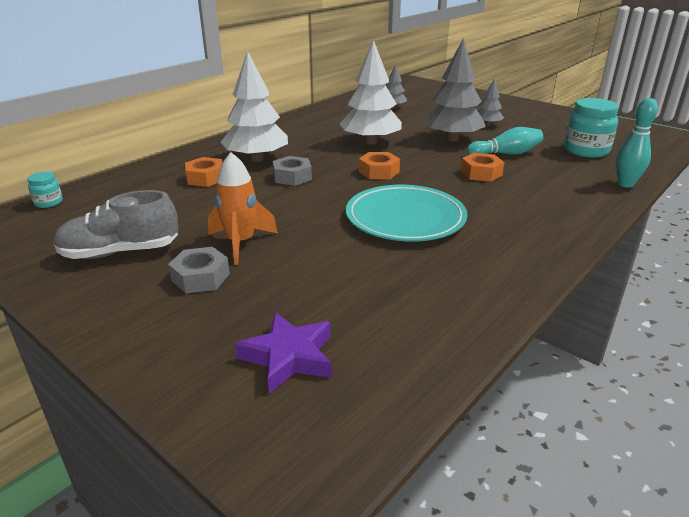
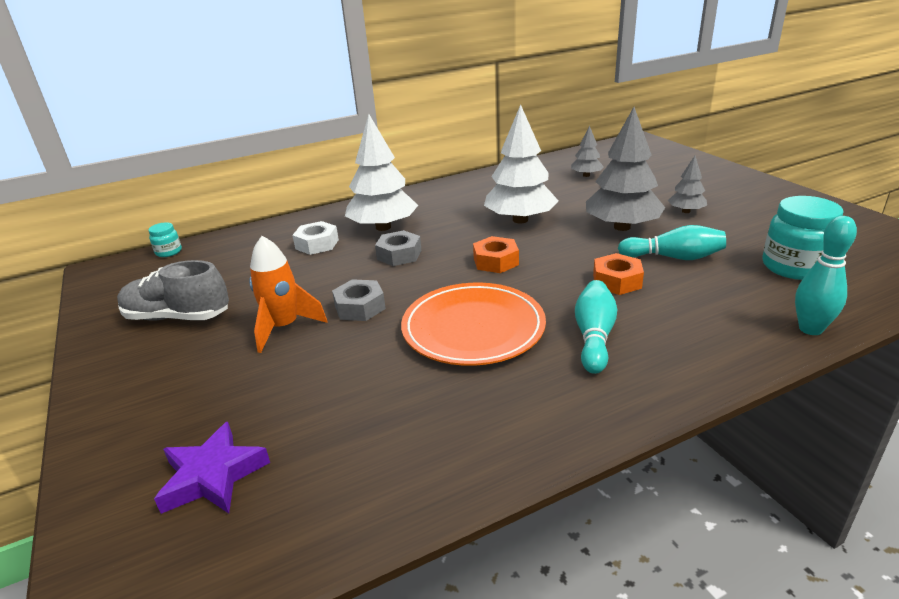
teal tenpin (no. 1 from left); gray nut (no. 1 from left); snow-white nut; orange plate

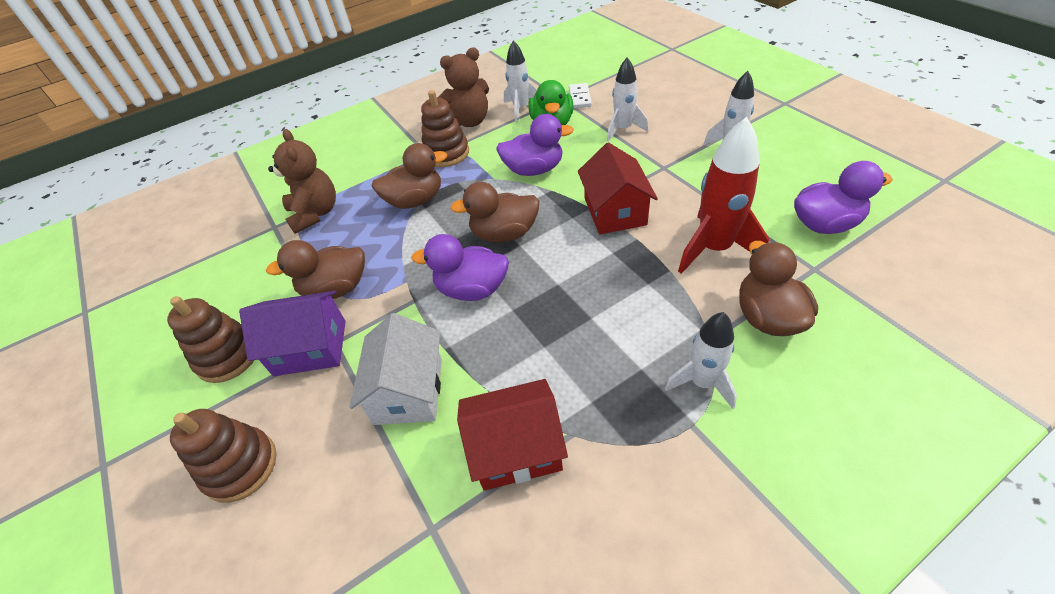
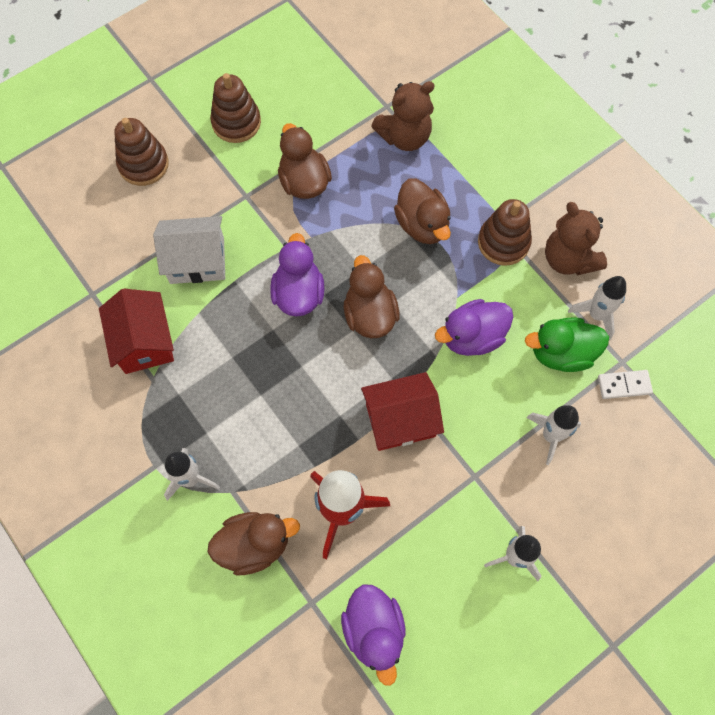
violet toy house; violet toy duck (no. 3 from left)

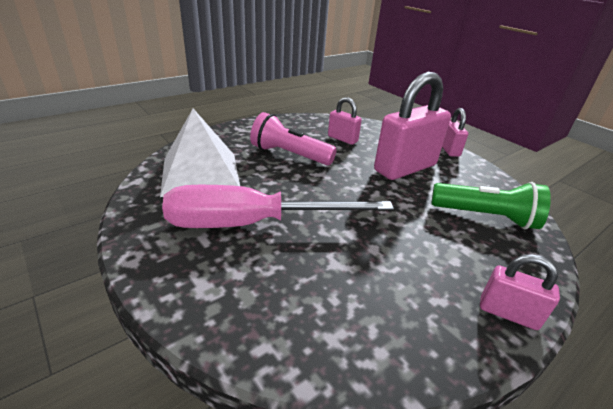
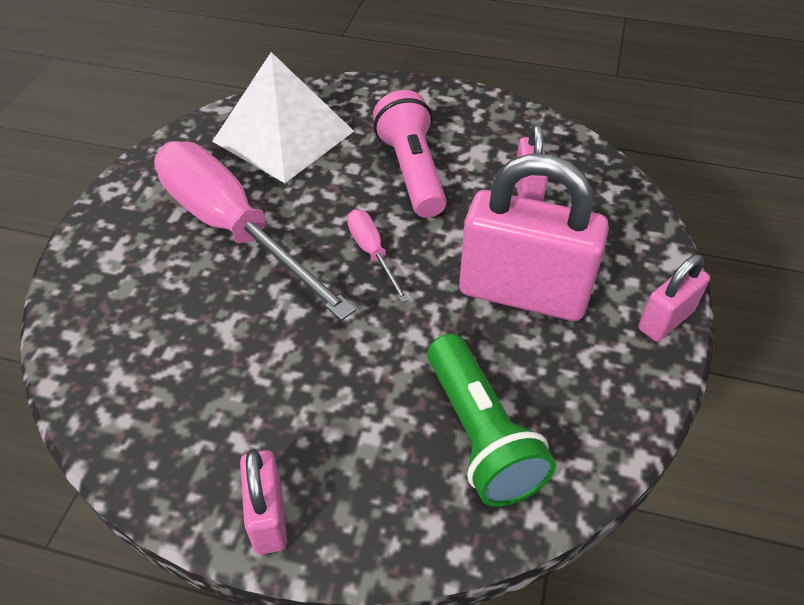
pink hand screwdriver (no. 2 from left)

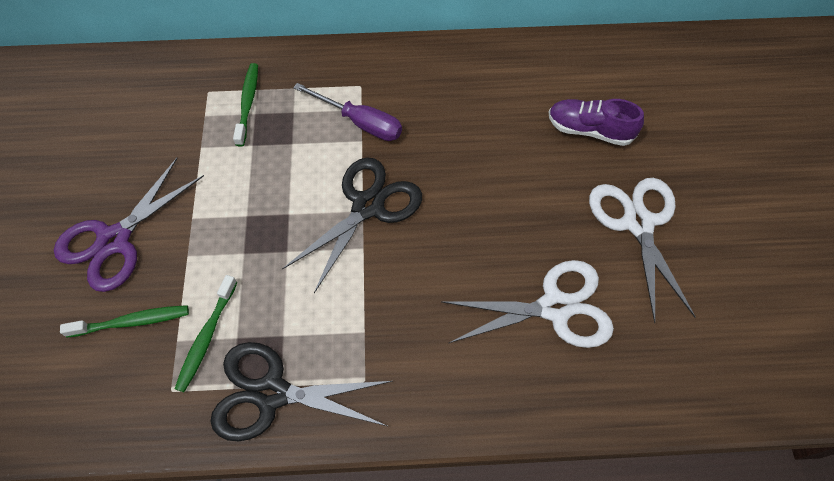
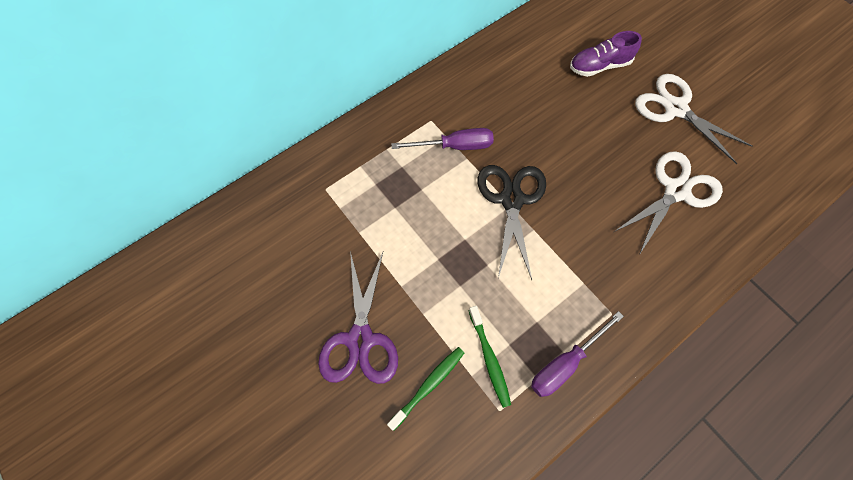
green dental brush (no. 3 from left in the first image); violet hand screwdriver (no. 2 from left)

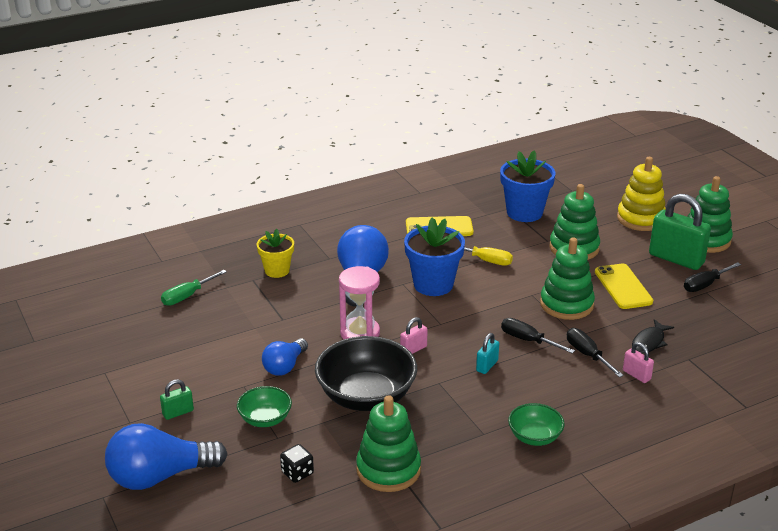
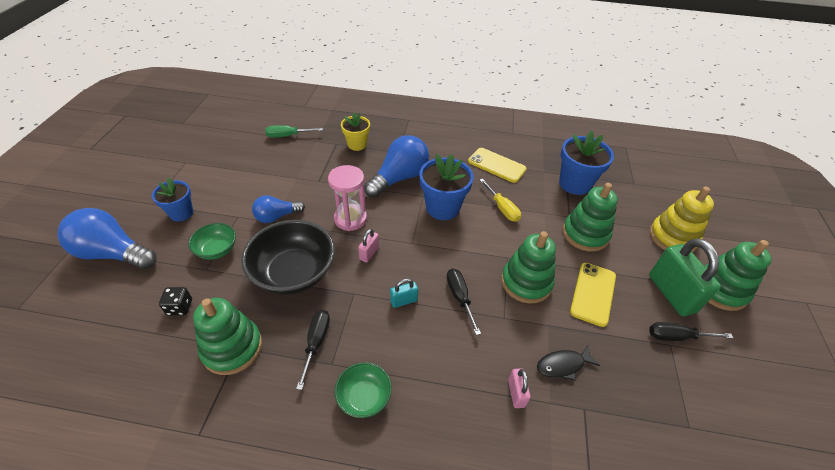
ebony hand screwdriver (no. 1 from left); royal blue flower pot (no. 1 from left); pink padlock (no. 1 from left)

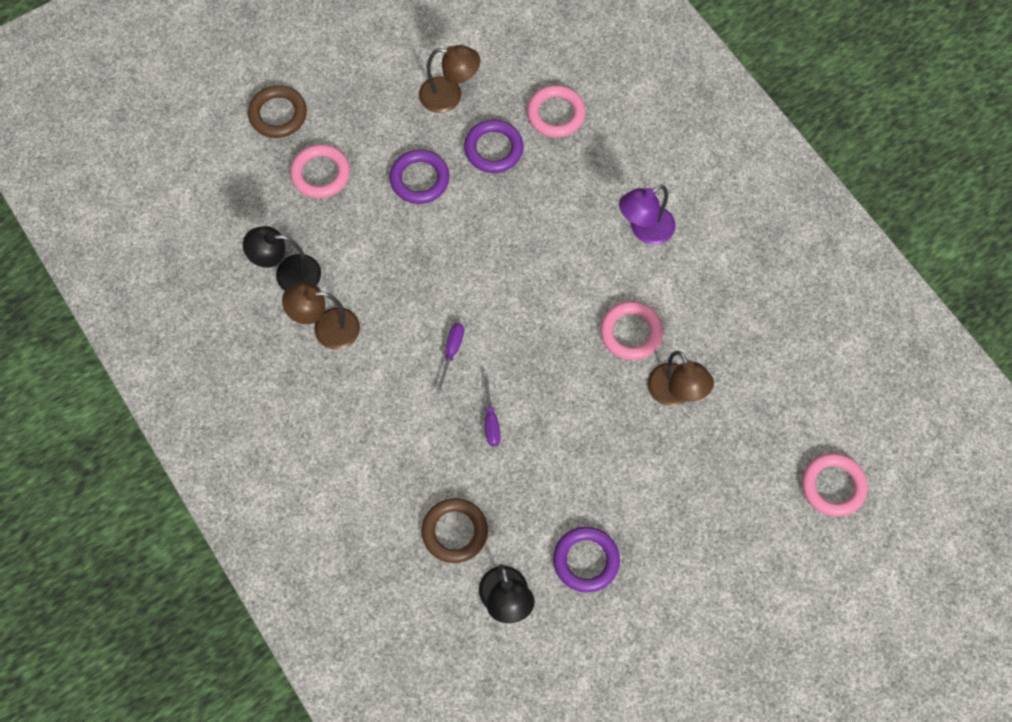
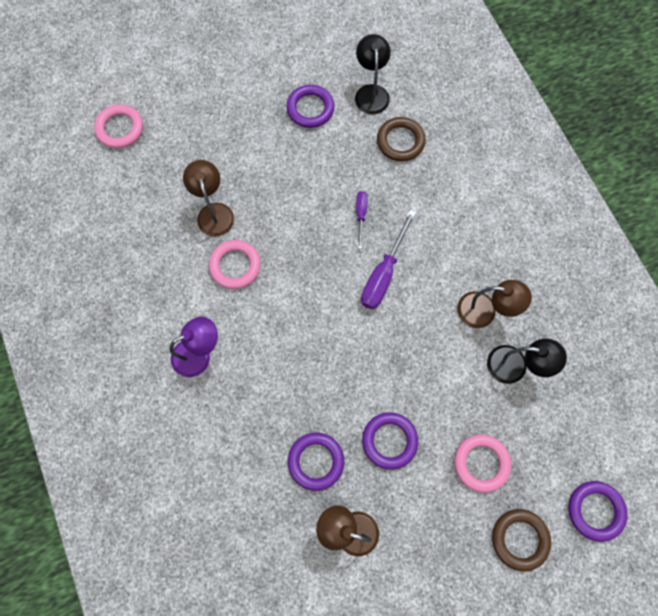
pink ring (no. 2 from left in the first image); violet ring (no. 4 from left); violet hand screwdriver (no. 2 from left)

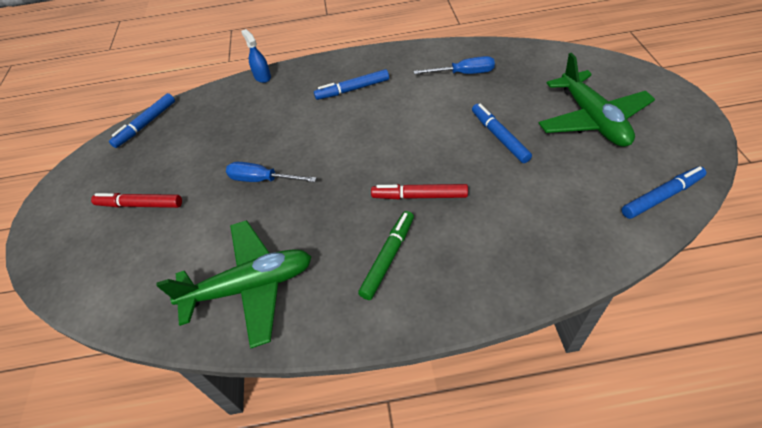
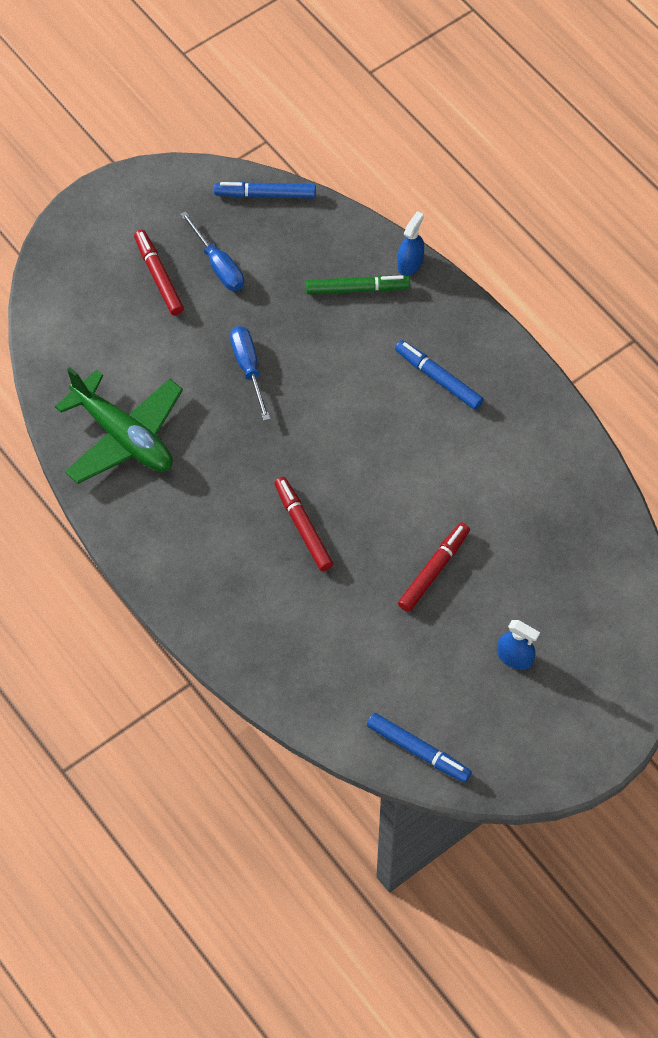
green marker pen; royal blue hand screwdriver (no. 1 from left); royal blue sprayer (no. 2 from left); red marker pen (no. 3 from left)

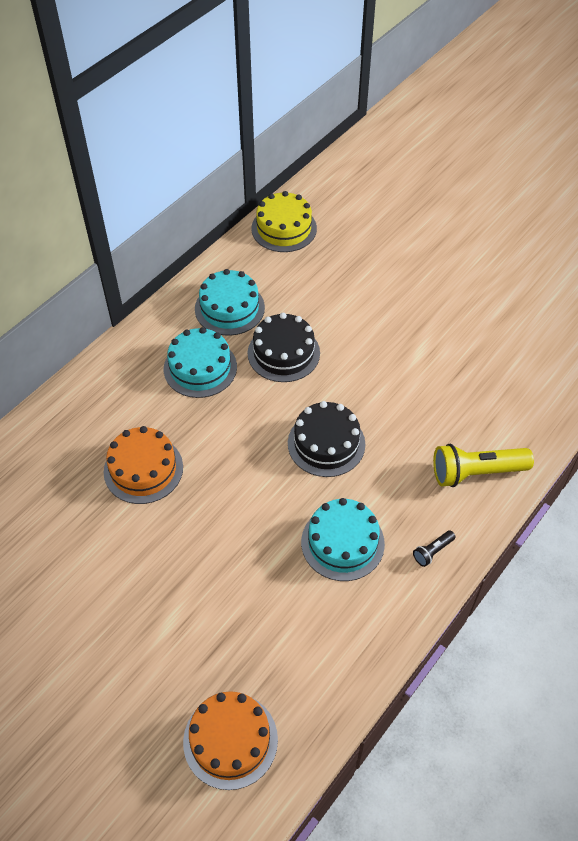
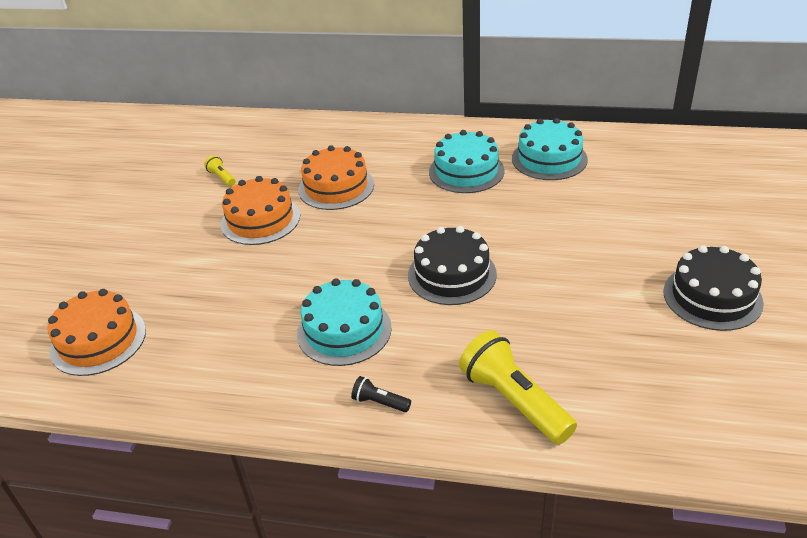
yellow gateau; yellow flashlight (no. 1 from left); orange gateau (no. 2 from left); ebony gateau (no. 2 from left)

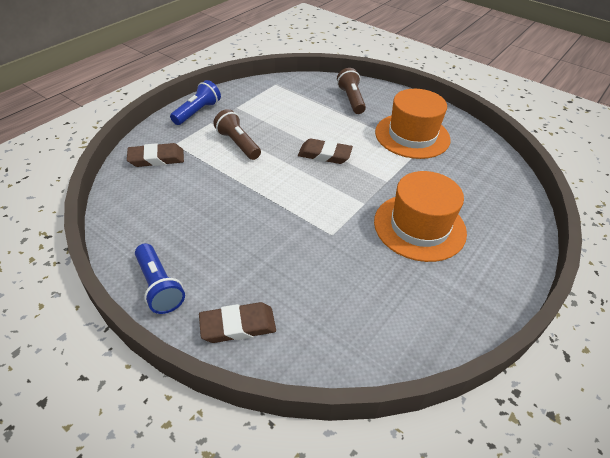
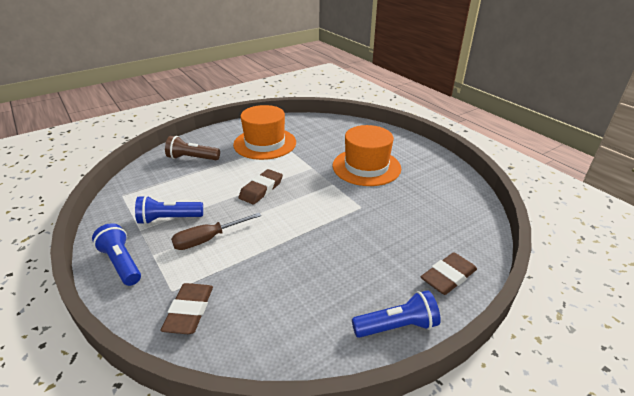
royal blue flashlight (no. 2 from left); brown hand screwdriver; brown pencil eraser (no. 3 from left)

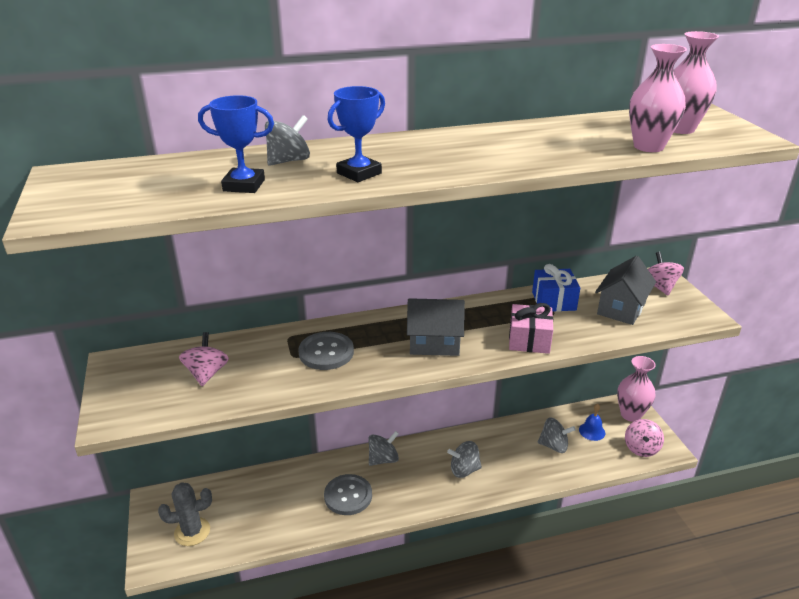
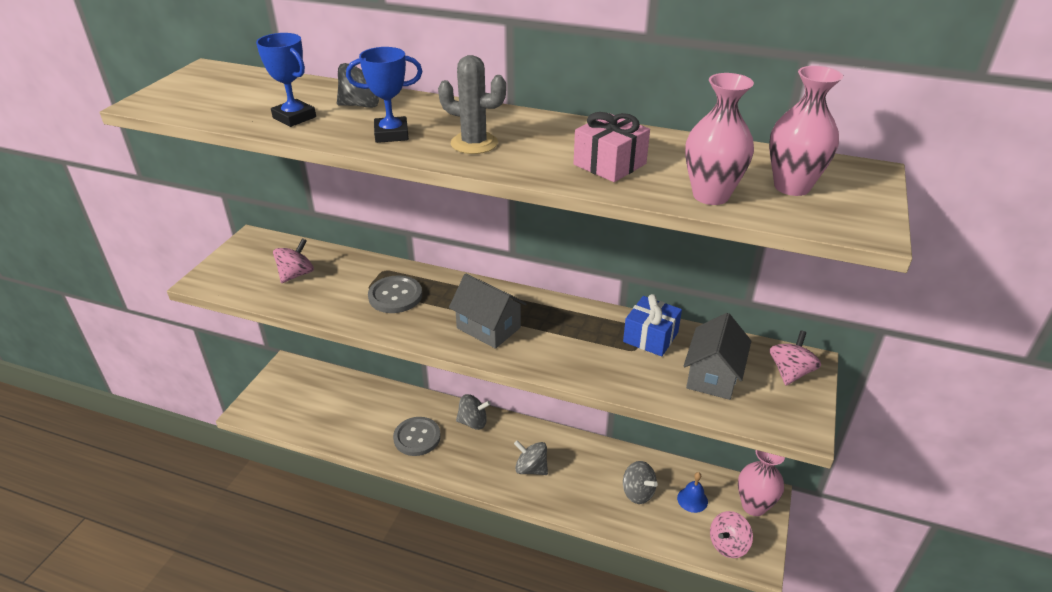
gray cactus; pink present; gray toy house (no. 2 from left)

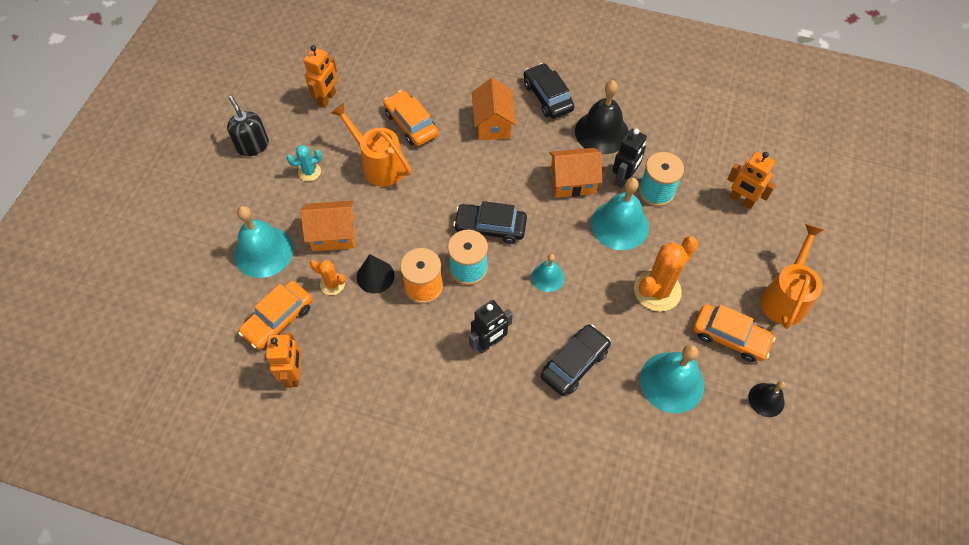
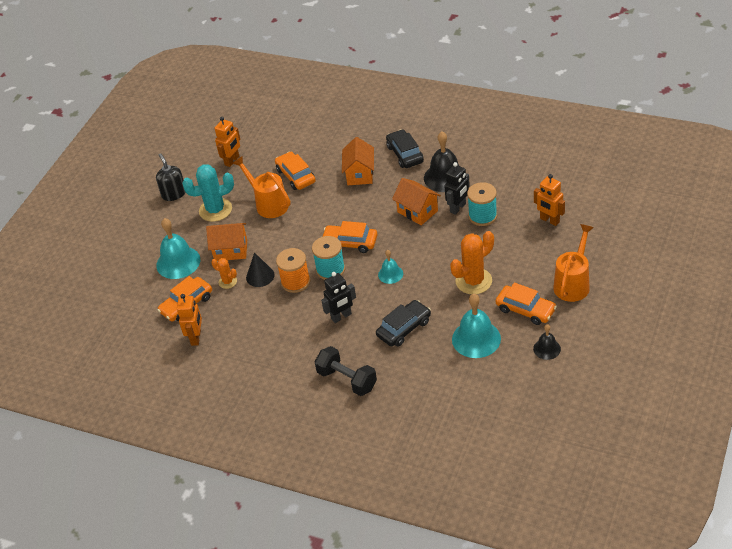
teal hand bell (no. 3 from left in the first image); ebony free weight; orange automobile (no. 3 from left); orange toy house (no. 3 from left); teal cactus

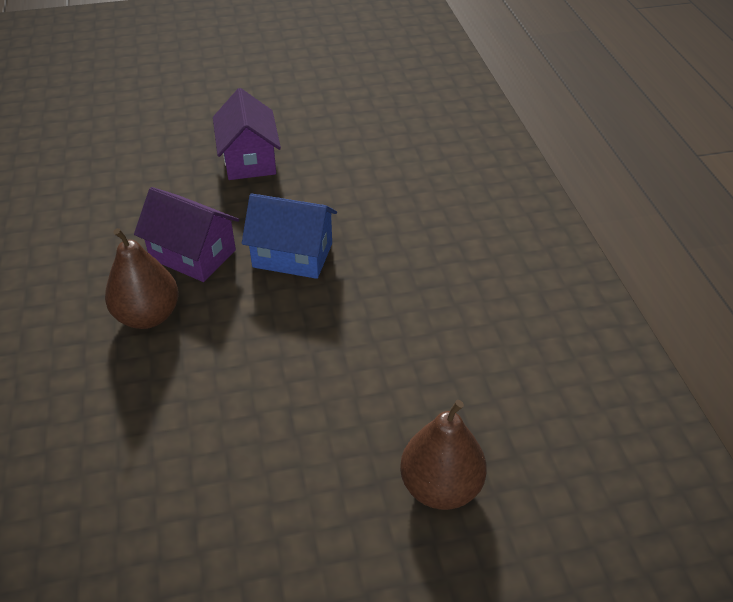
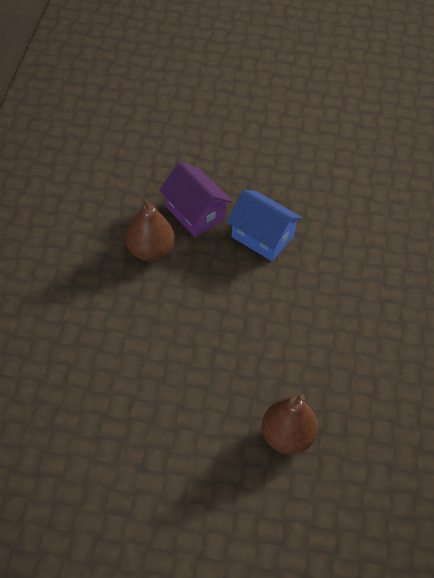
violet toy house (no. 2 from left in the first image)

